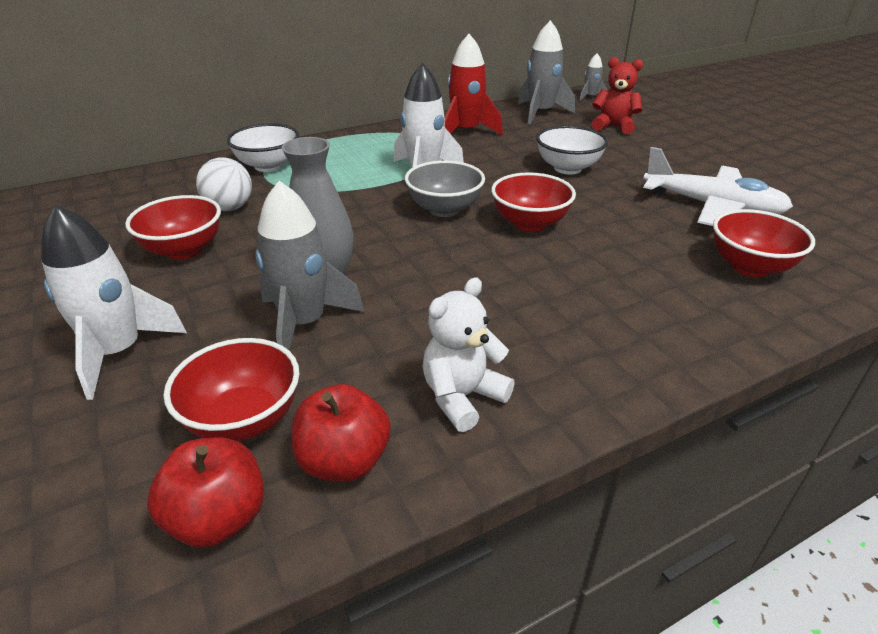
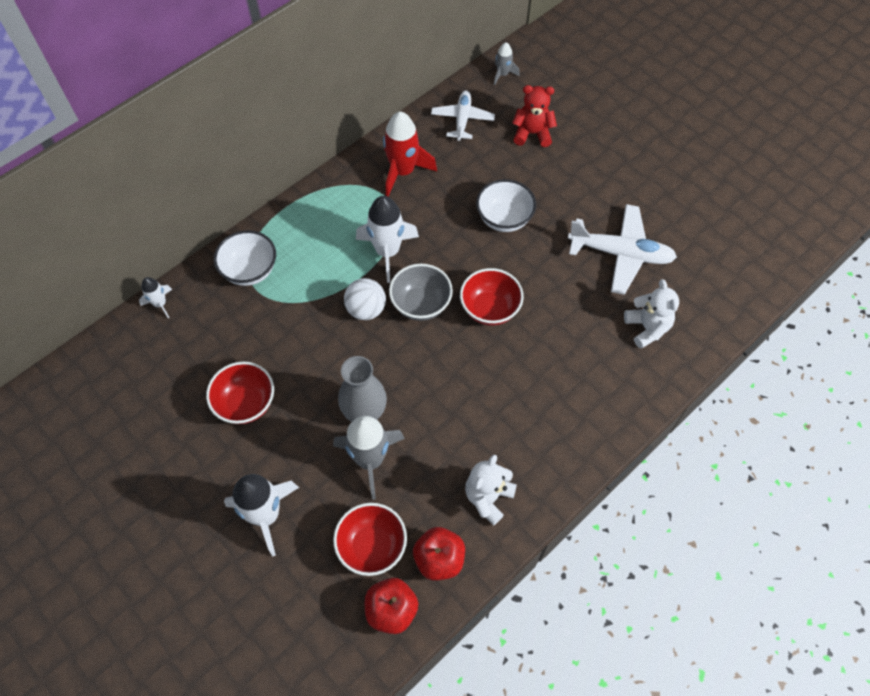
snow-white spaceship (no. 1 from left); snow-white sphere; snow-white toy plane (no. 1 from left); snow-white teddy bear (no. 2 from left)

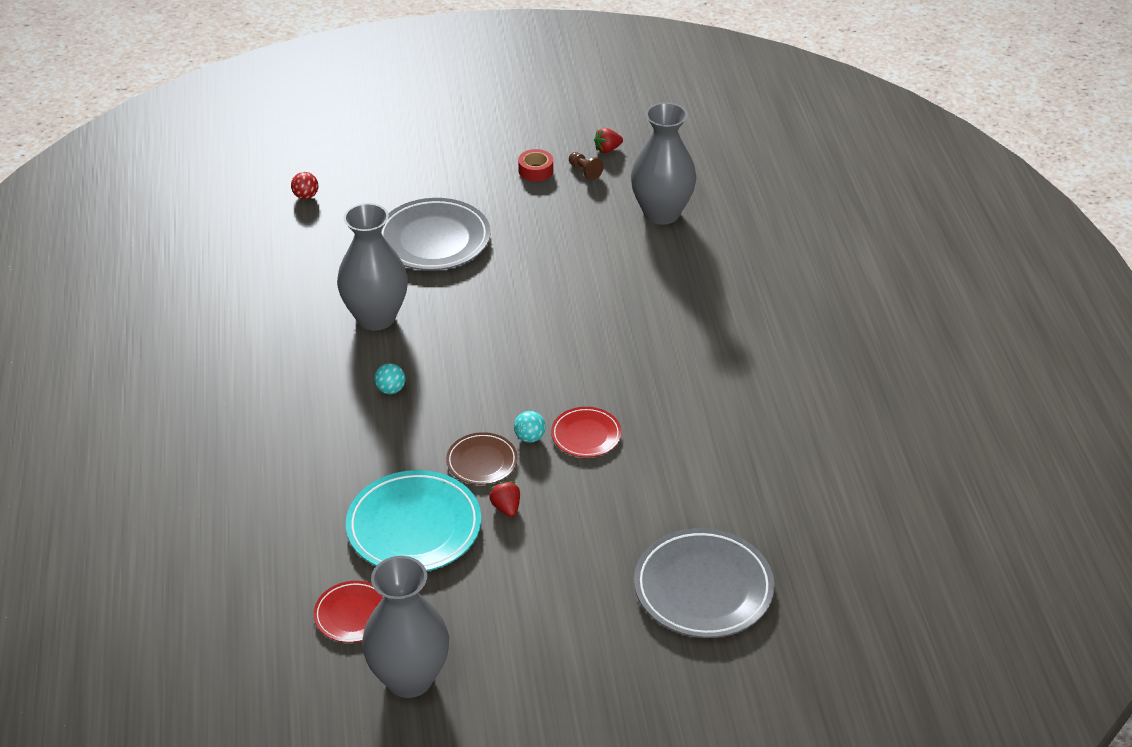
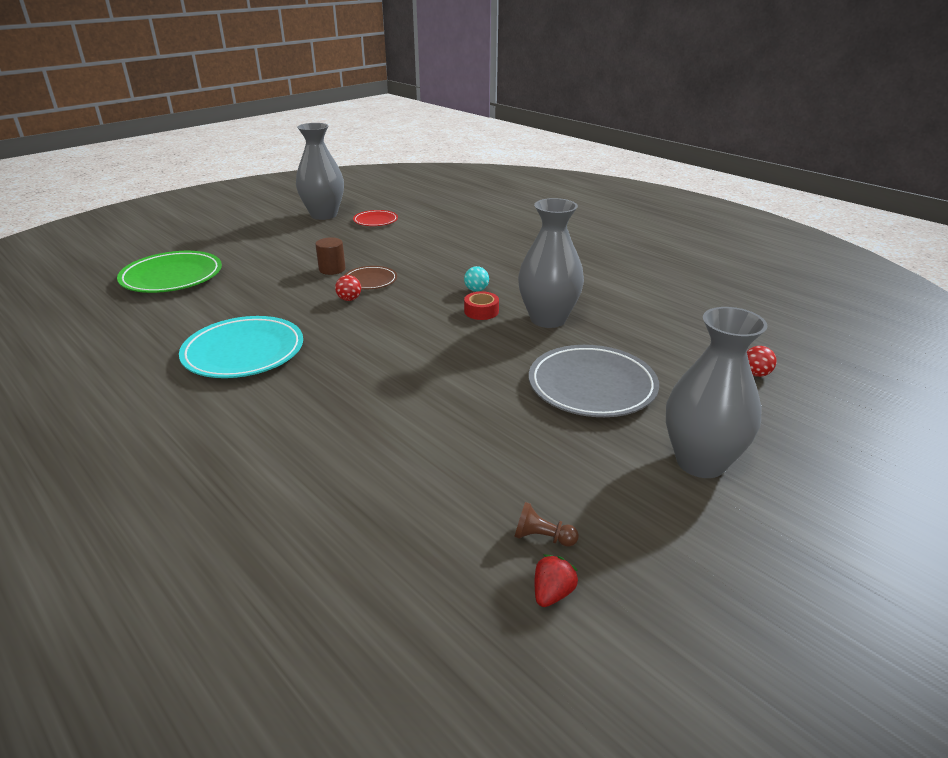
red plate (no. 2 from left in the first image); teal plate; red tape; gray tall vase (no. 3 from left); brown cylinder; red sphere (no. 1 from left); green plate

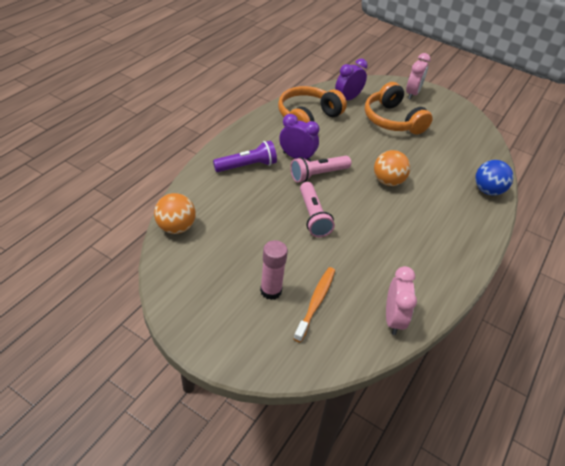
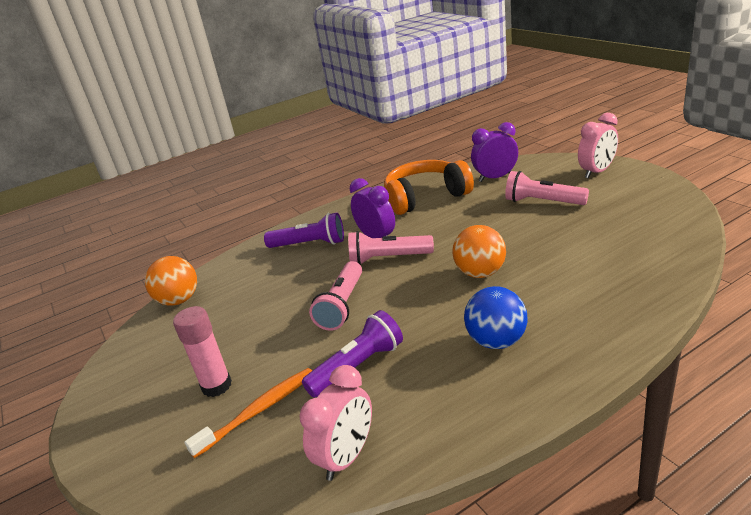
violet flashlight (no. 2 from left); royal blue sphere; pink flashlight (no. 3 from left)

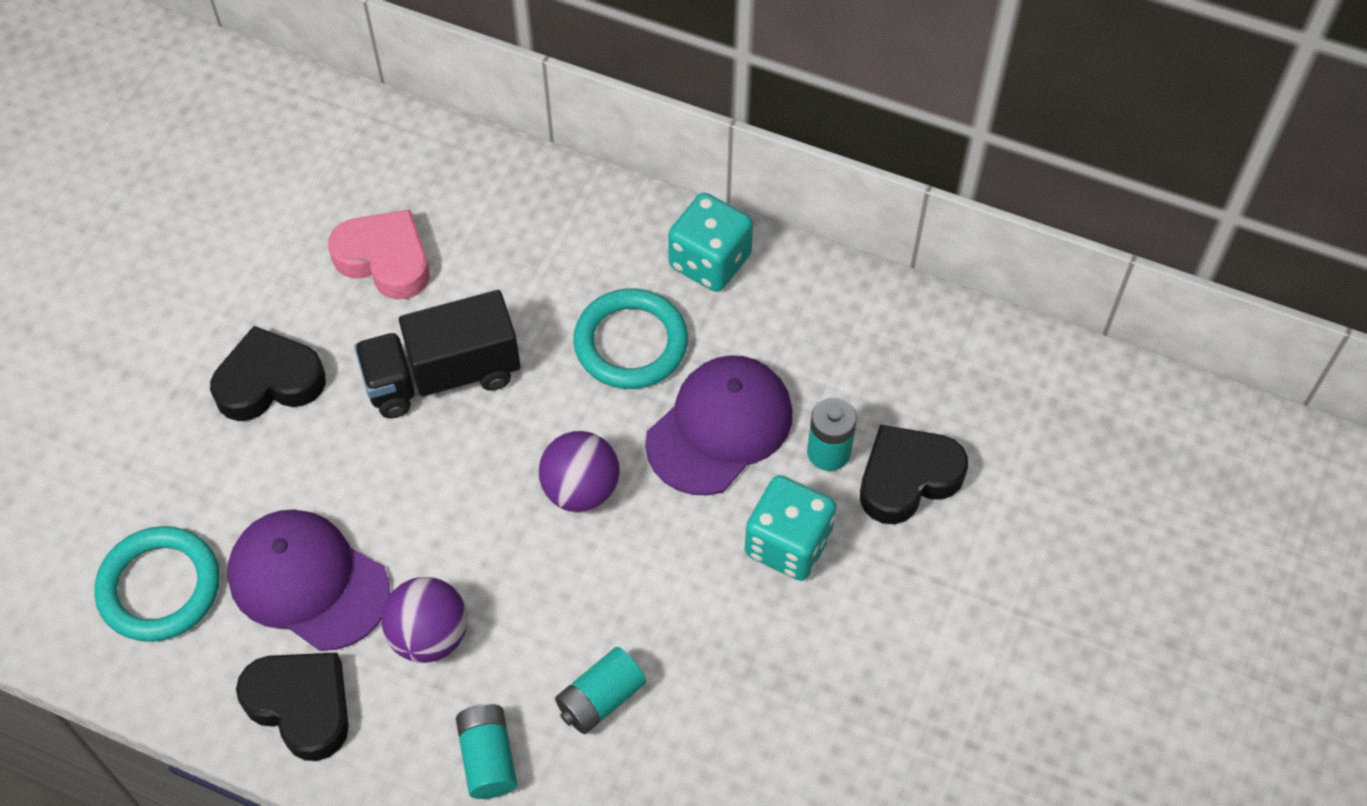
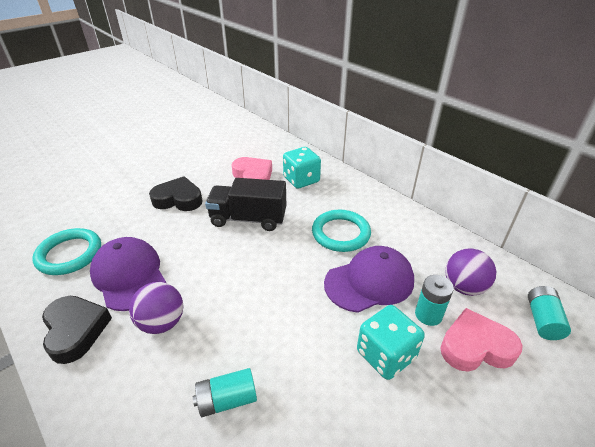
teal power cell (no. 3 from left); violet sphere (no. 2 from left); teal dice (no. 1 from left); pink heart shape (no. 2 from left)

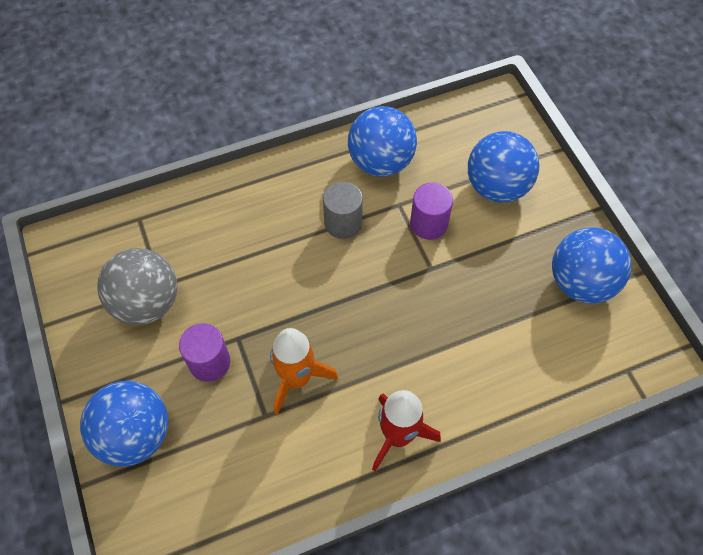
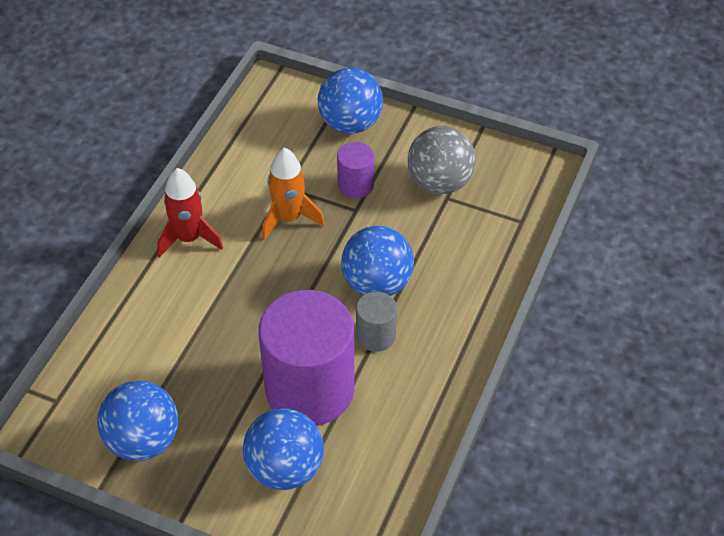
royal blue sphere (no. 4 from left); violet cylinder (no. 1 from left)

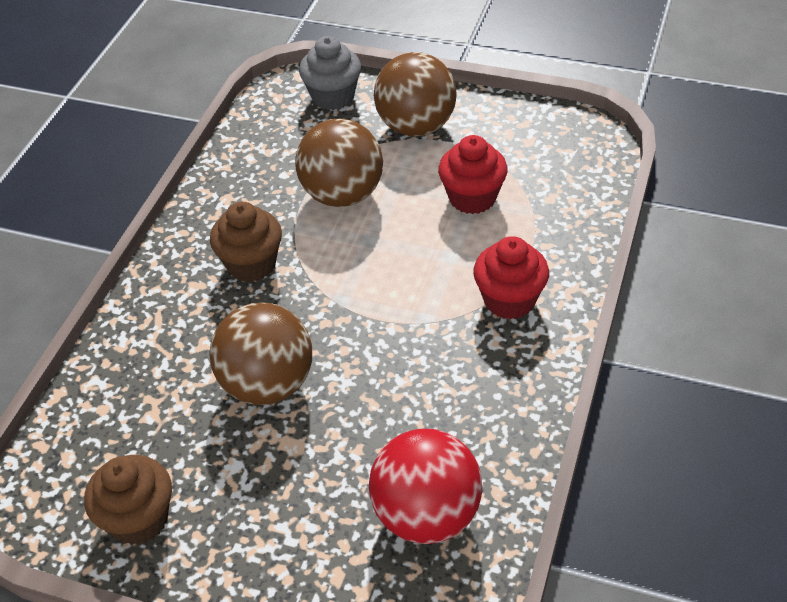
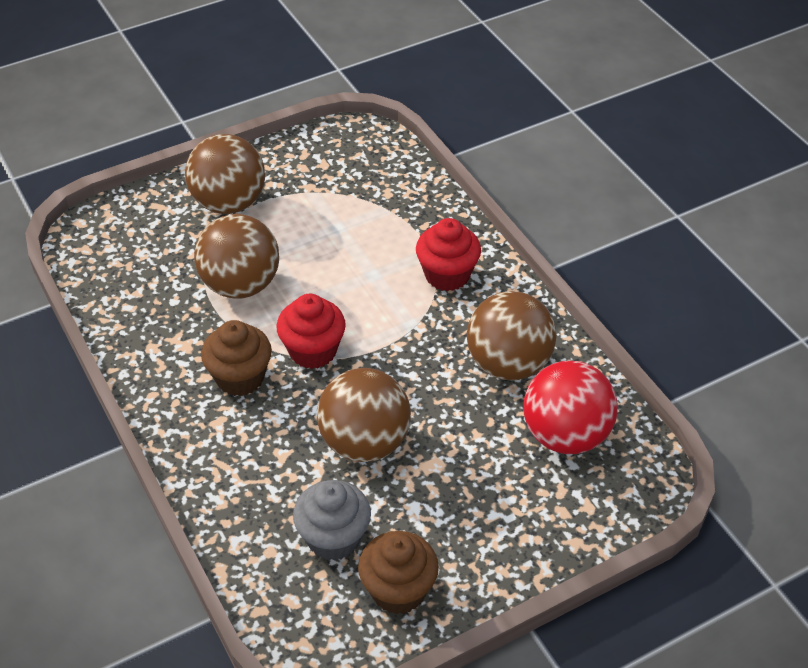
brown sphere (no. 4 from left); gray muffin; red muffin (no. 1 from left)

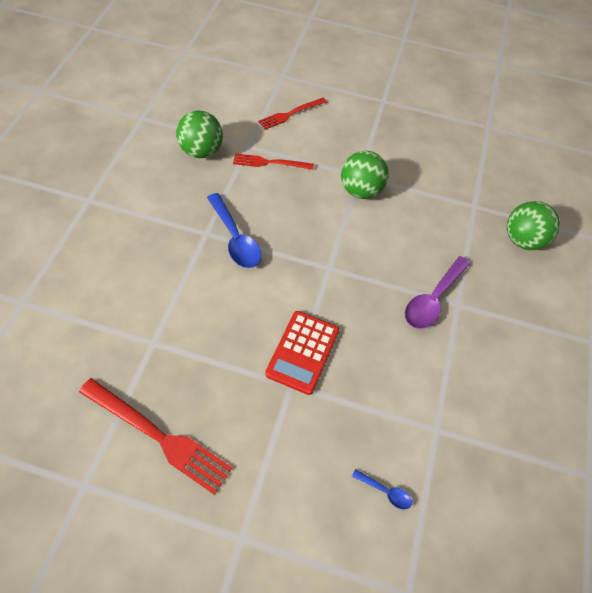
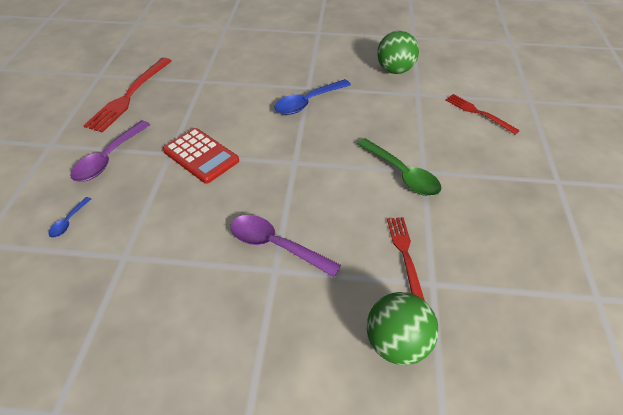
violet spoon (no. 1 from left); red table fork (no. 2 from left); green spoon; red pocket calculator

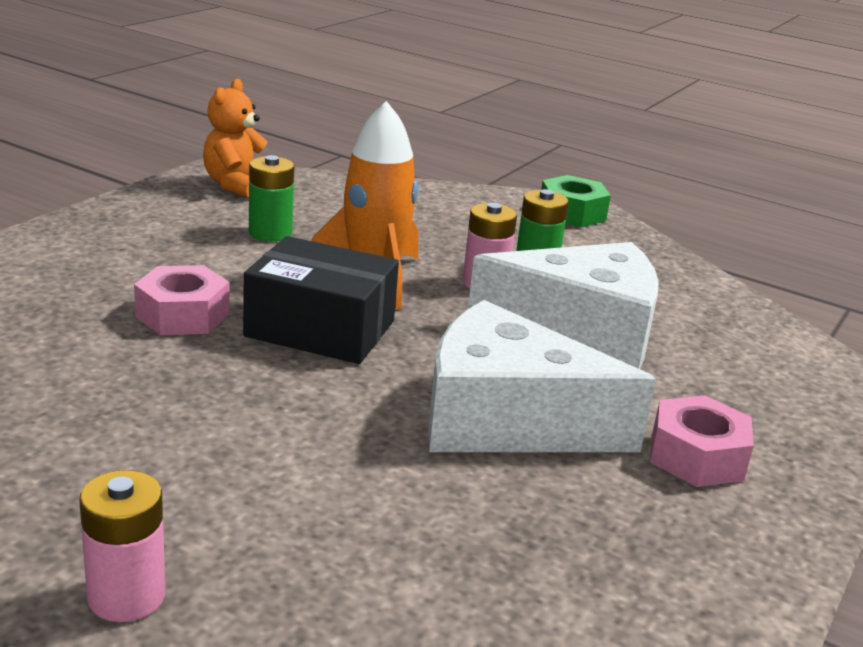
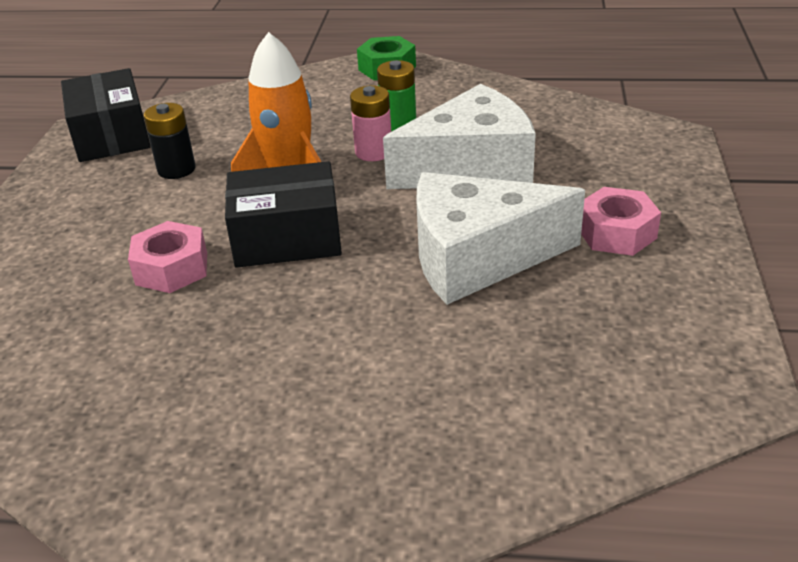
pink power cell (no. 1 from left in the first image); ebony parcel (no. 1 from left); ebony power cell

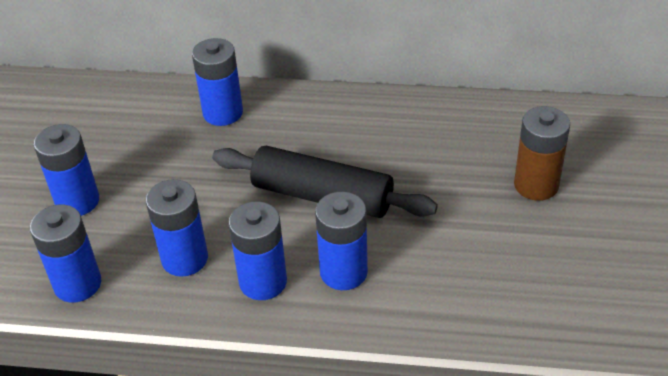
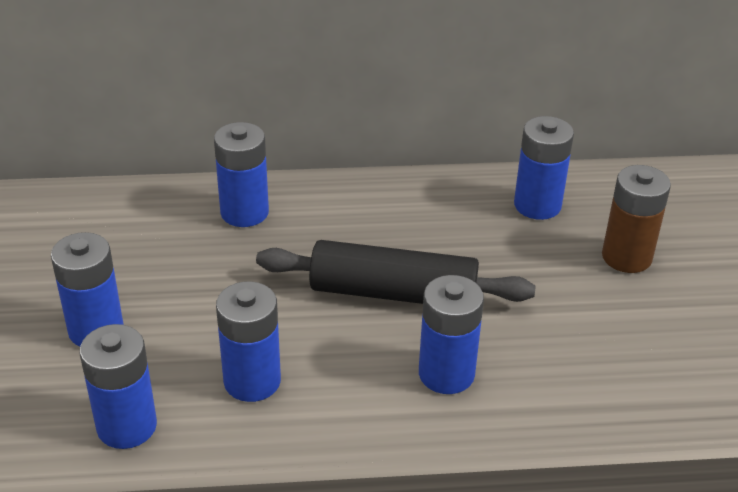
royal blue power cell (no. 6 from left)

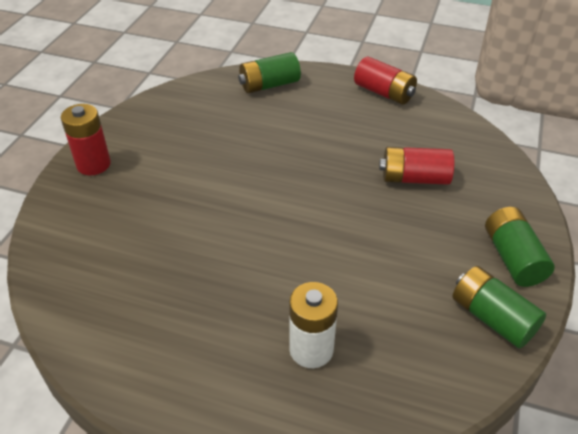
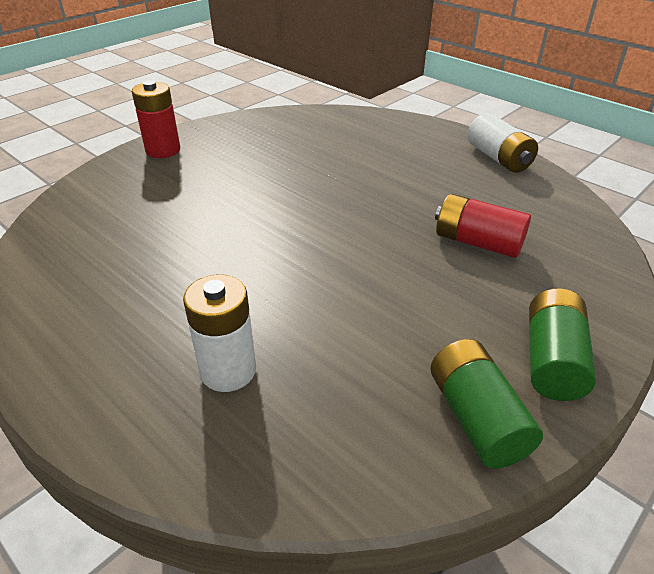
green power cell (no. 1 from left in the first image); snow-white power cell (no. 2 from left)

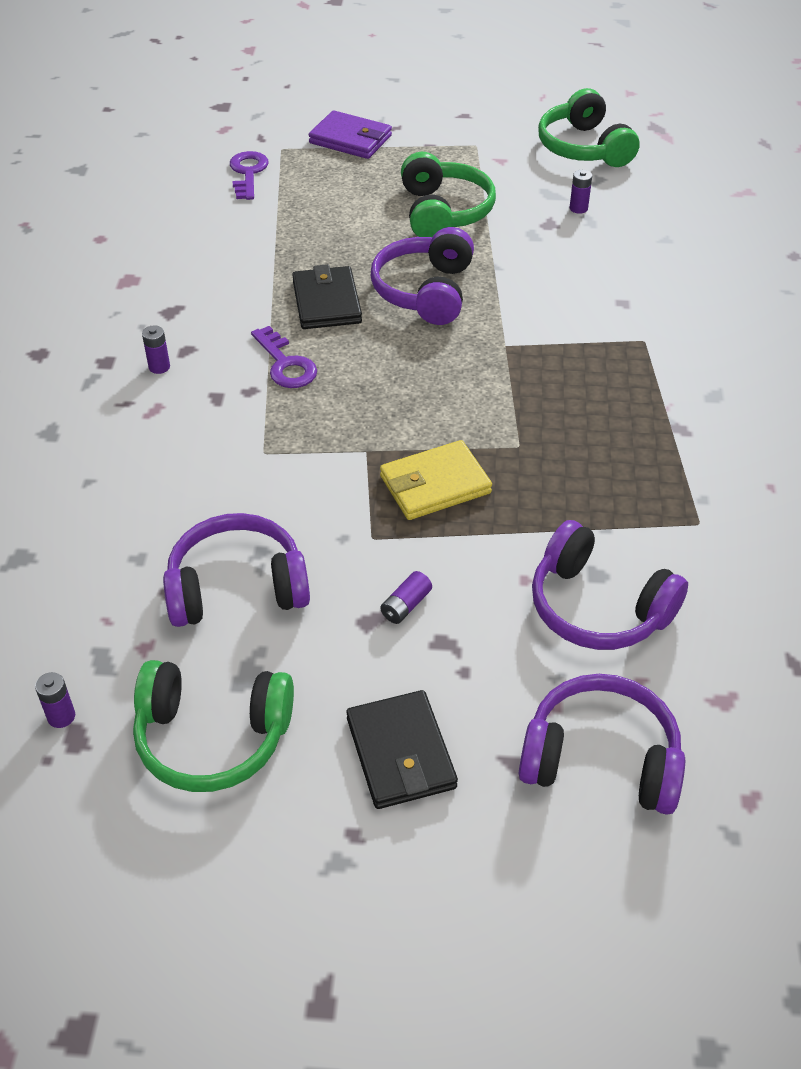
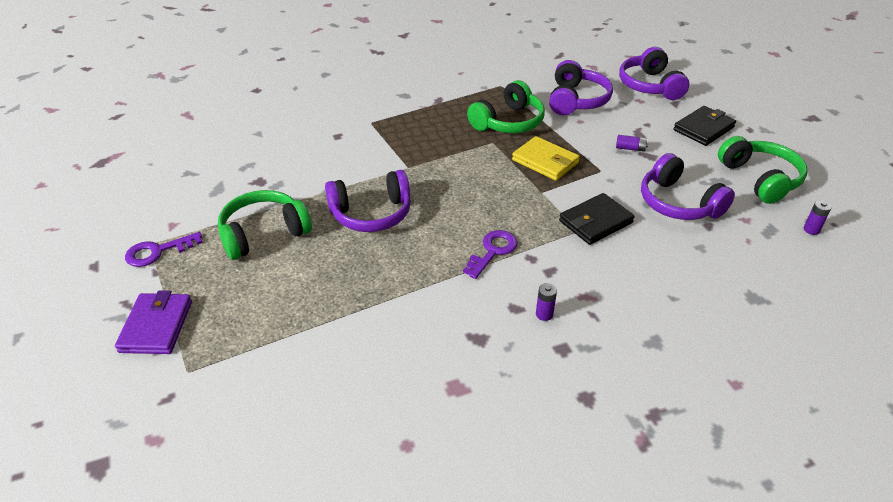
violet power cell (no. 4 from left in the first image); violet door key (no. 1 from left); ebony wallet (no. 1 from left); green headset (no. 2 from left)

